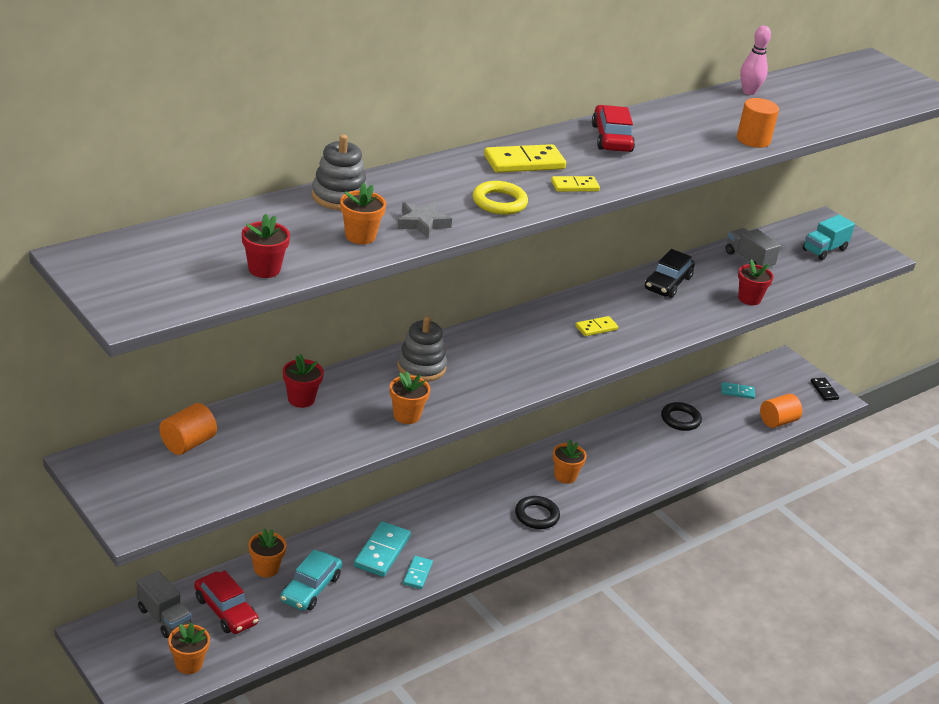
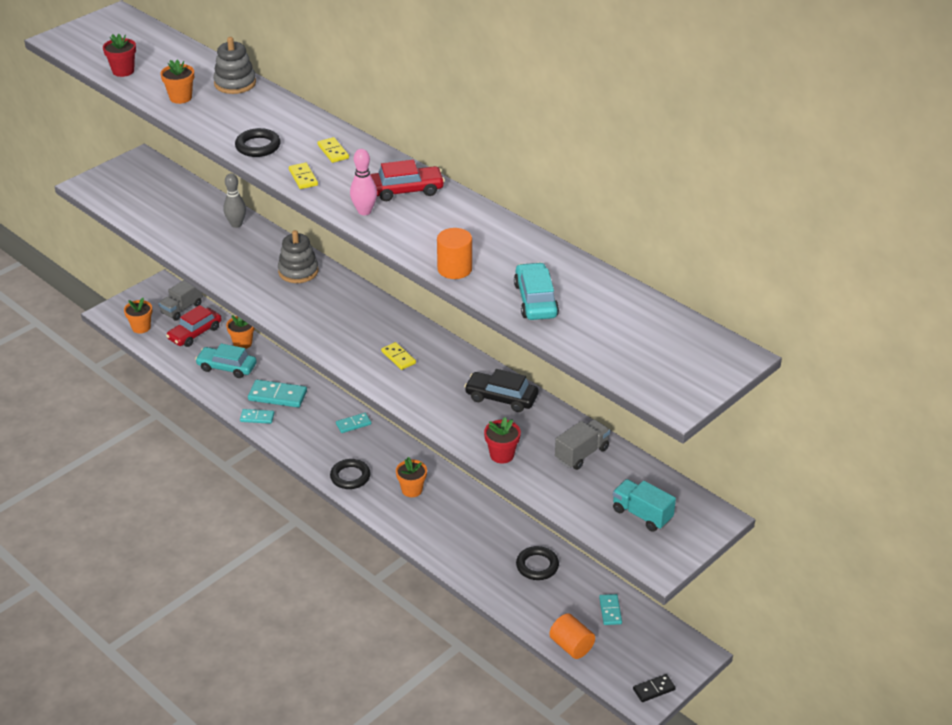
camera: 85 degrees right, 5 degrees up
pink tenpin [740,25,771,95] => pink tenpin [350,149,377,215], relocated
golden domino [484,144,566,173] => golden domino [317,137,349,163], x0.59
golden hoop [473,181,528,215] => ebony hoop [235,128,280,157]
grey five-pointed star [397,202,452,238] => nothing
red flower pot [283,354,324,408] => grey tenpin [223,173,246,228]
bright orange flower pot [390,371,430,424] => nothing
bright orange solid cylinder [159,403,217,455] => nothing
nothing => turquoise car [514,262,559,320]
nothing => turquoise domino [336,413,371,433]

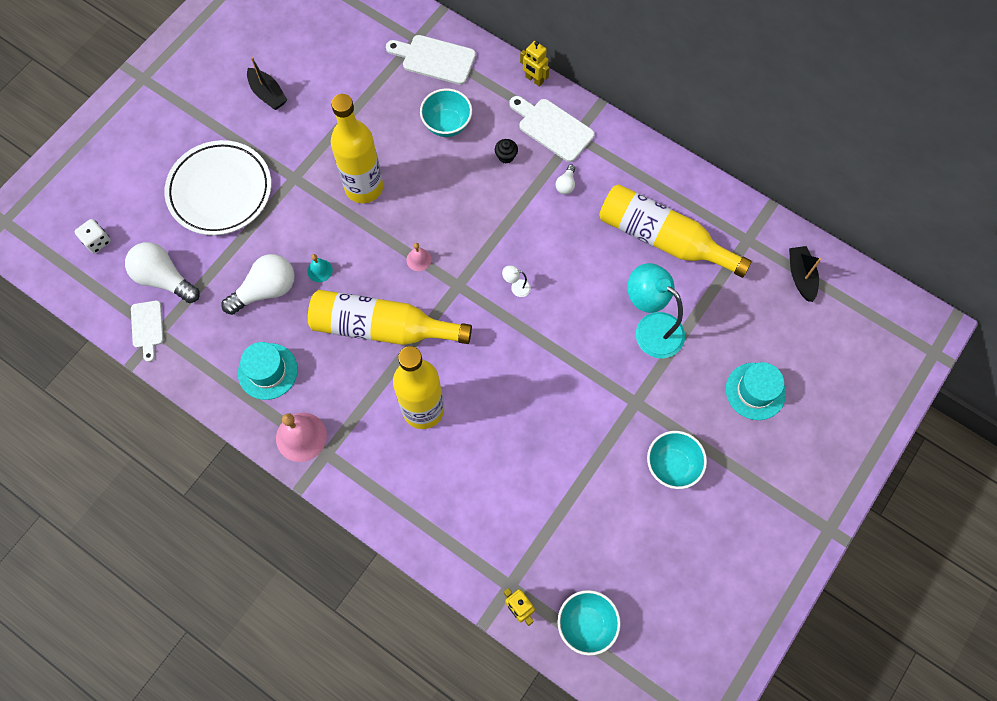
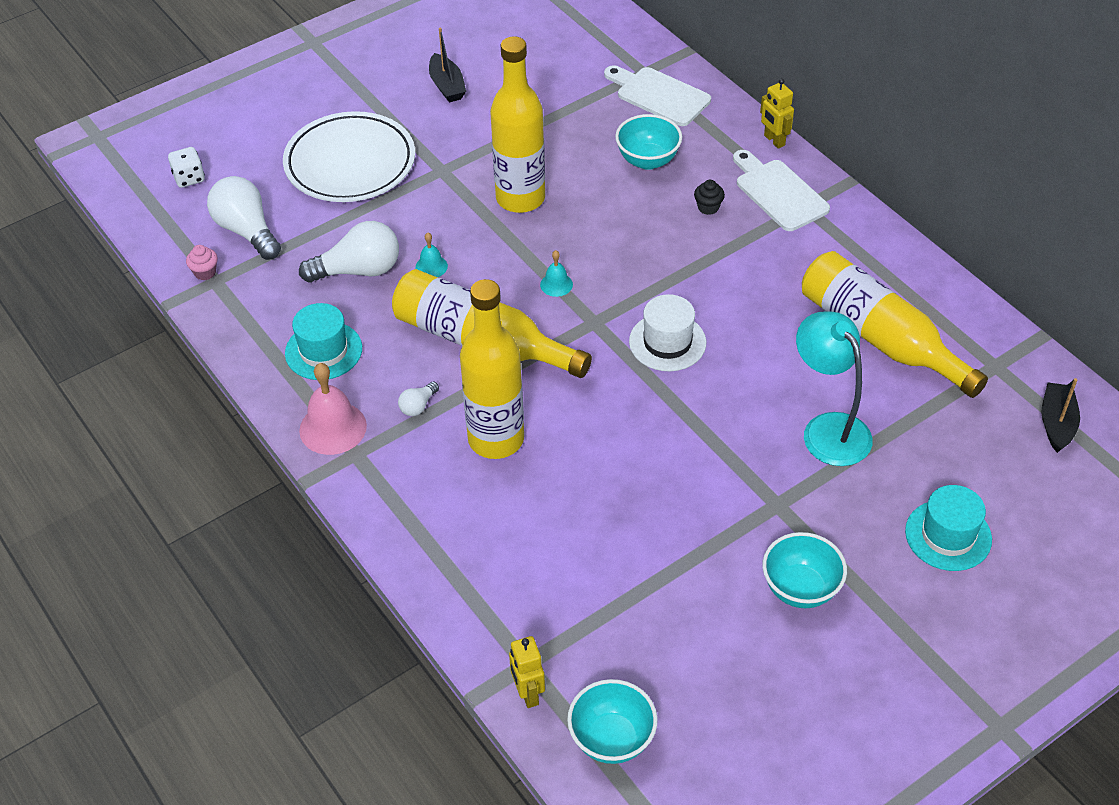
camera: 20 degrees right, 20 degrees down
snow-white lightbulb [555,165,575,195] => snow-white lightbulb [398,382,439,416], relocated
pink school bell [407,243,432,271] => turquoise school bell [540,250,573,297]
snow-white reading lamp [502,265,531,297] => snow-white hat [629,294,706,371]
snow-white bread board [131,300,164,362] => pink muffin [186,245,218,280]

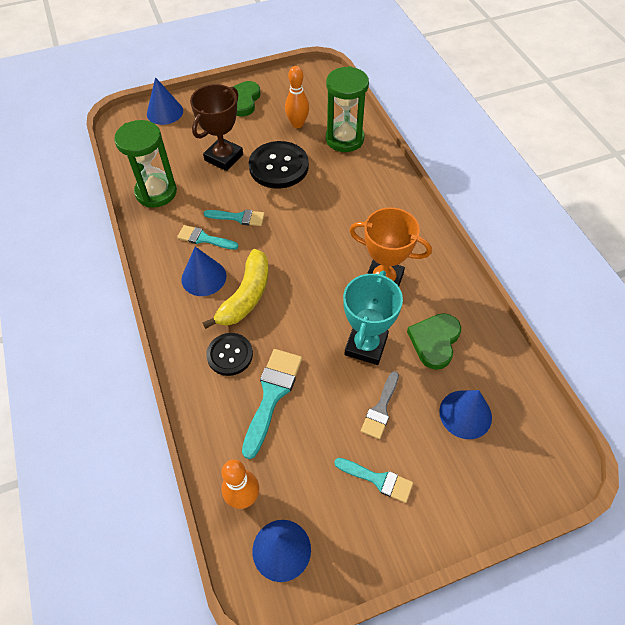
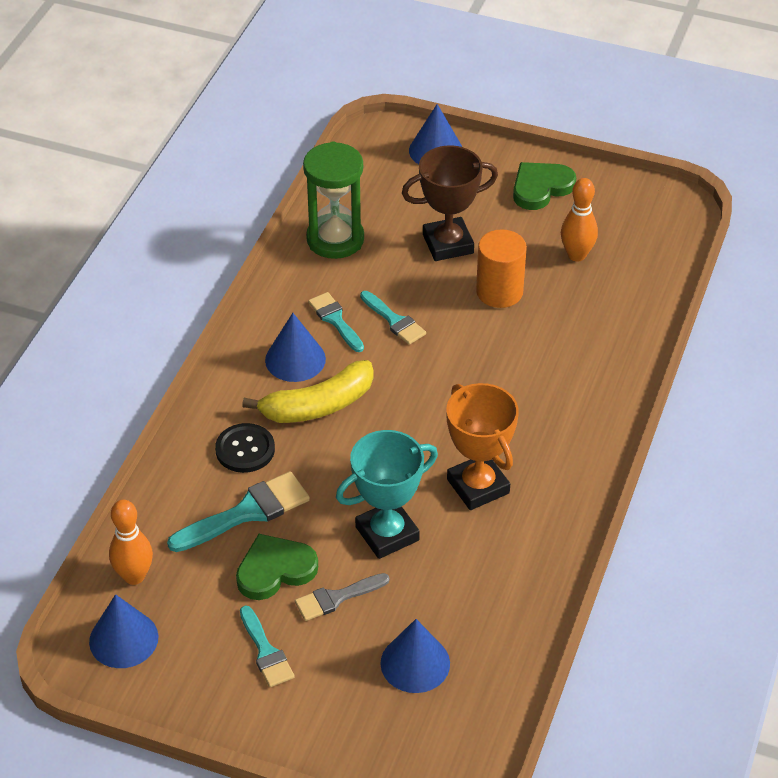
camera: 40 degrees right, 10 degrees down
leaf-green sandglass [326,66,369,152] => nothing
ebony sewing button [249,141,309,189] => bright orange solid cylinder [476,229,527,308]
leaf-green love heart [407,313,461,370] => leaf-green love heart [236,534,318,600], relocated

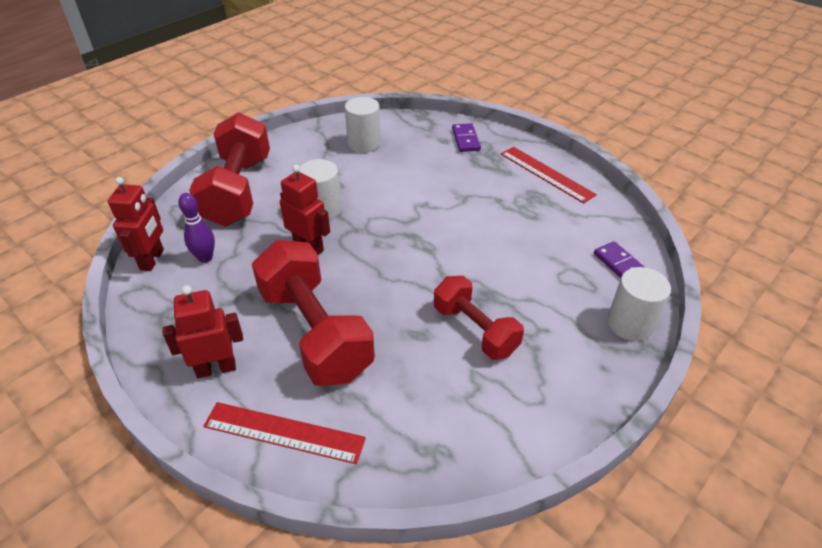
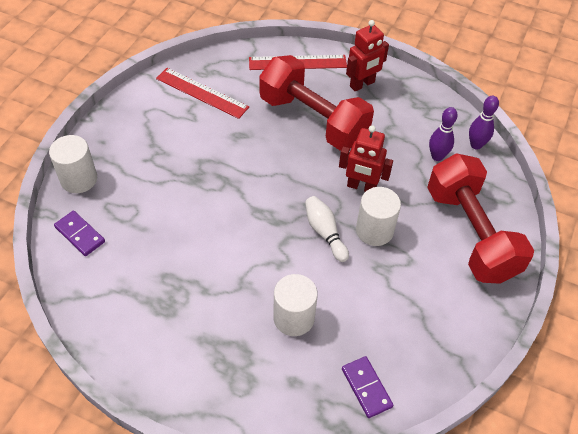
camera: 160 degrees right, 10 degrees up
snow-white solid cylinder [345,97,381,152] => snow-white solid cylinder [273,274,318,336], relocated
royal purple domino [452,123,481,152] => royal purple domino [342,356,393,418], relocated
red measuring stick [501,147,597,204] => red measuring stick [156,68,249,119], relocated
red robot [108,177,164,271] => royal purple tenpin [469,96,499,150]
red dumbbell [434,276,524,360] => nothing
nothing => snow-white tenpin [305,196,349,262]

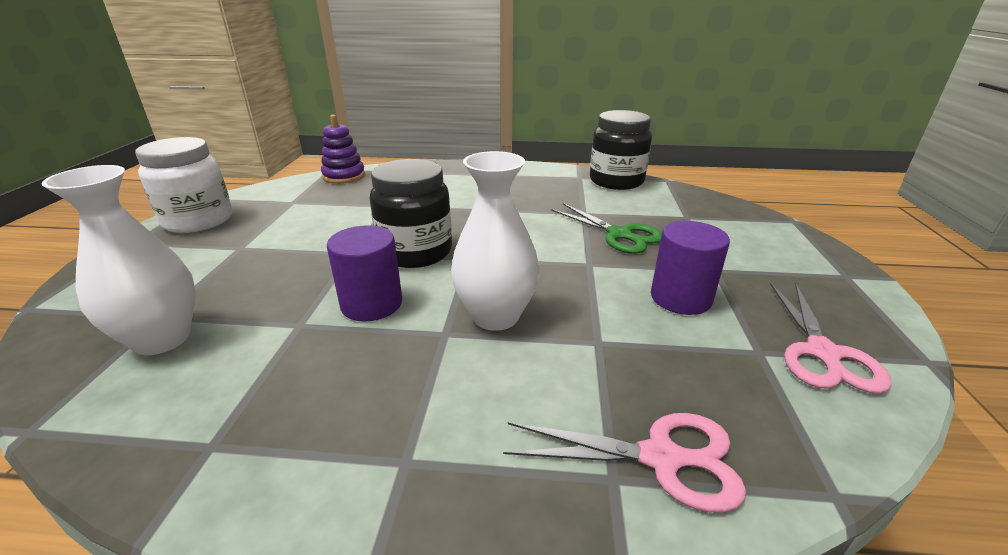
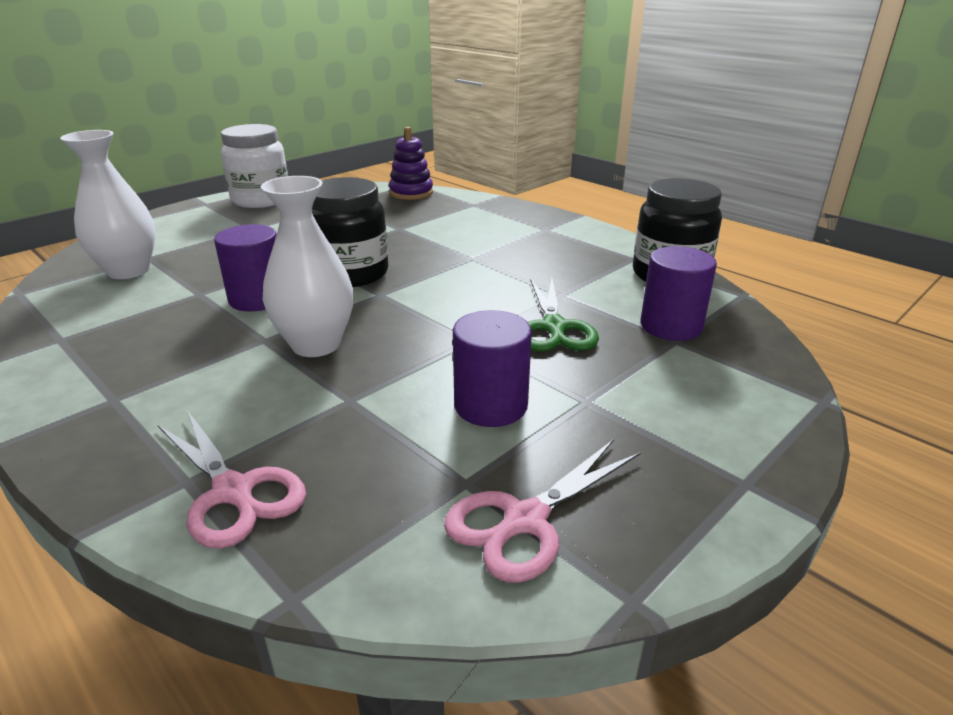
camera: 40 degrees right, 0 degrees up
nothing => royal purple solid cylinder [641,246,717,341]

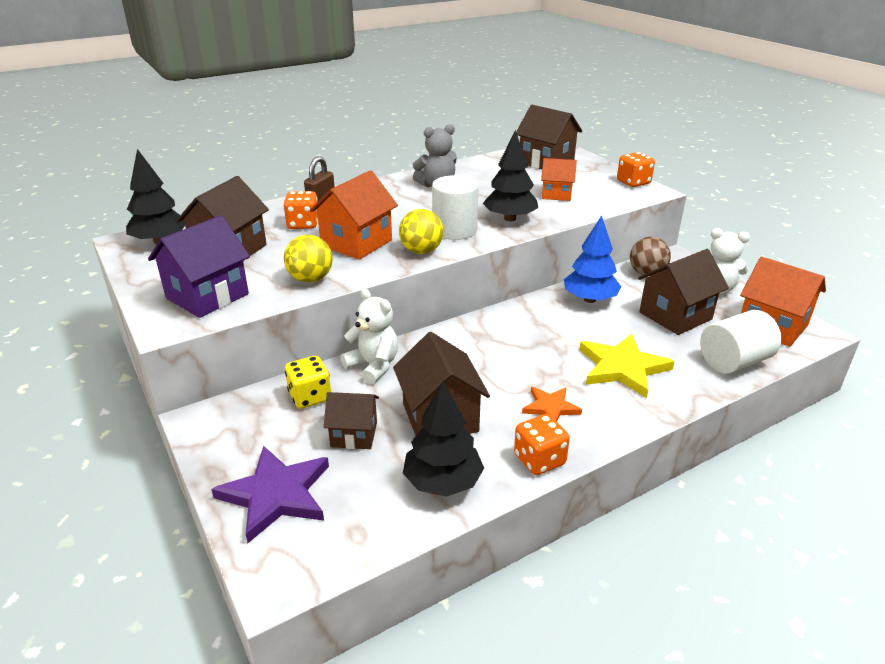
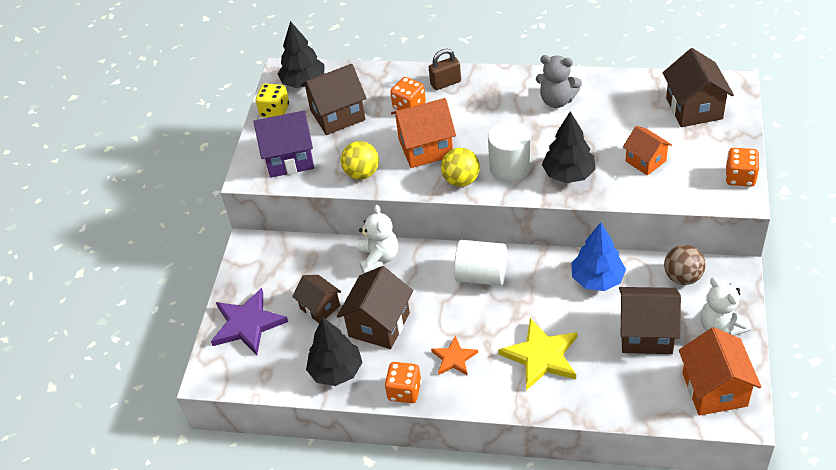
camera: 45 degrees right, 15 degrees up
snow-white solid cylinder [700,310,782,374] => snow-white solid cylinder [454,240,507,286], relocated
golden die [285,356,331,409] => golden die [256,83,289,118], relocated

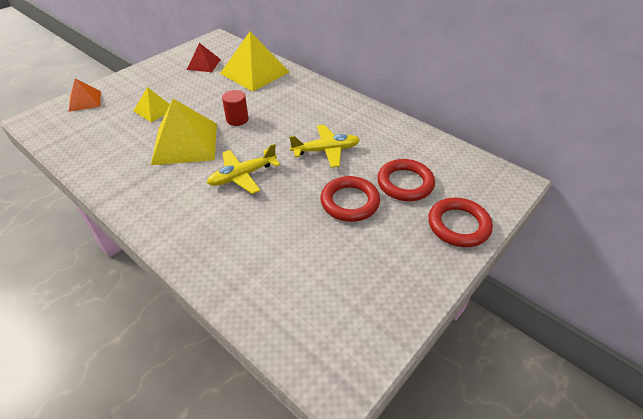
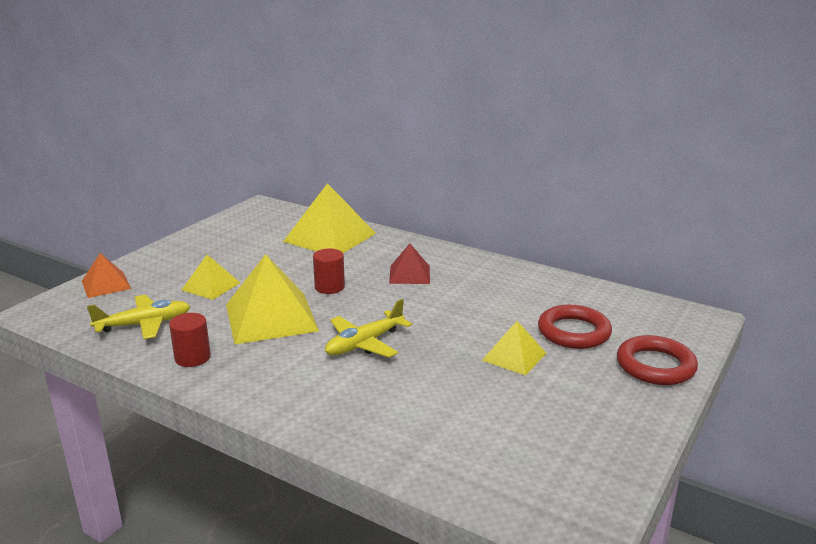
camera: 10 degrees left, 20 degrees down
red pyramid [187,43,221,72] => red pyramid [389,244,430,284], relocated
golden plane [289,125,360,168] => golden plane [87,295,191,339], relocated
red hoop [320,176,380,222] => golden pyramid [482,321,546,376]
nothing => red solid cylinder [169,313,211,367]

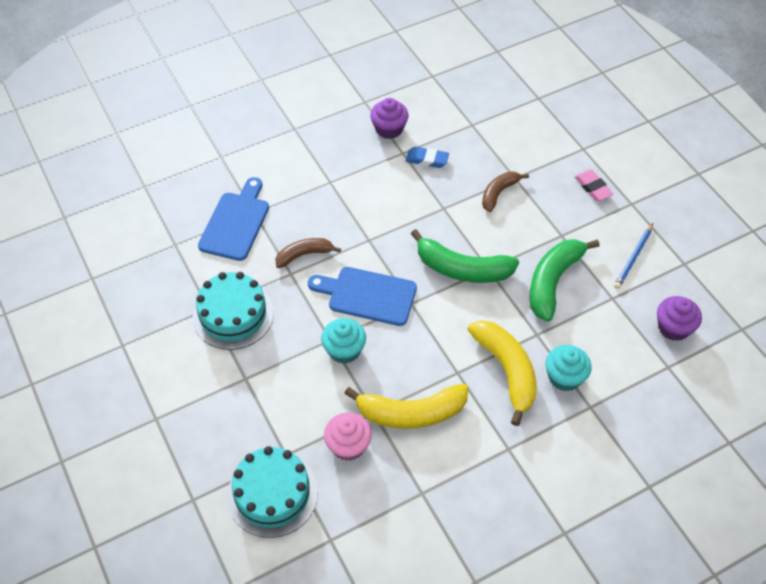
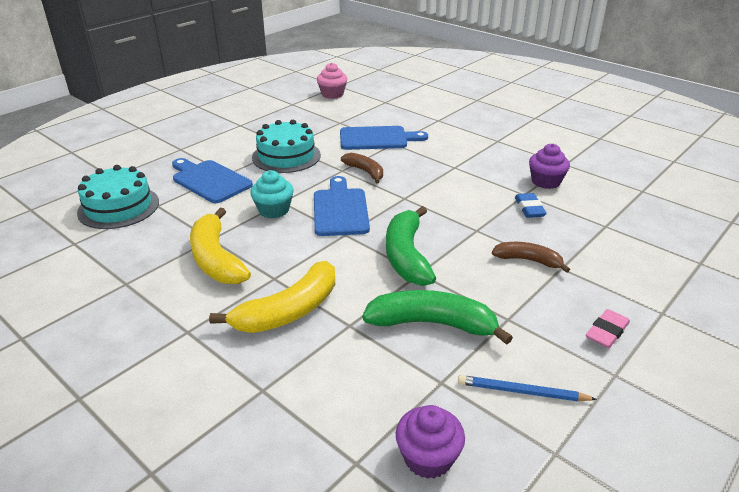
camera: 70 degrees right, 20 degrees down
turquoise muffin [545,345,591,391] => nothing
pink muffin [324,413,372,461] => pink muffin [317,63,347,99], relocated
nothing => royal blue bread board [172,158,253,203]

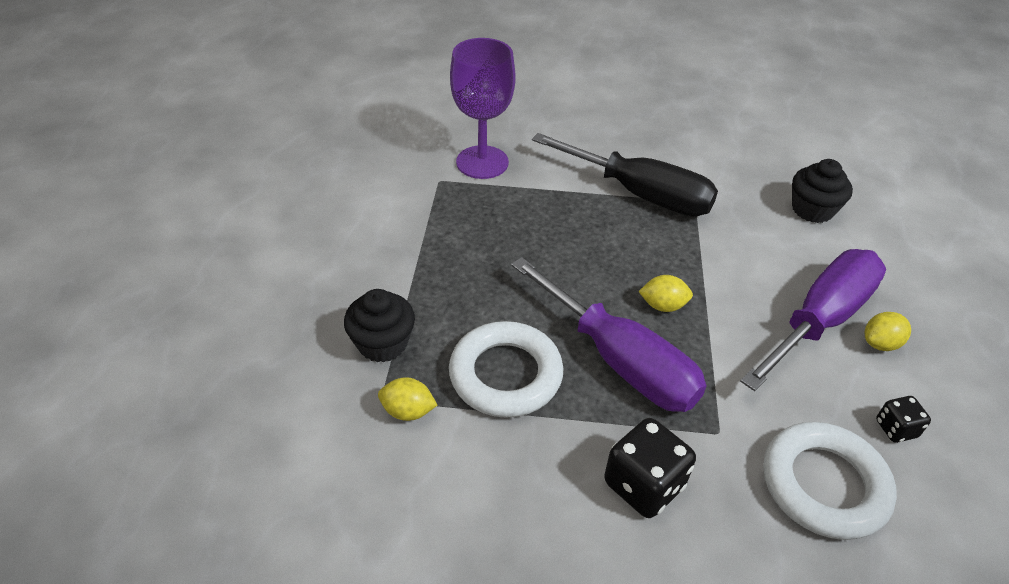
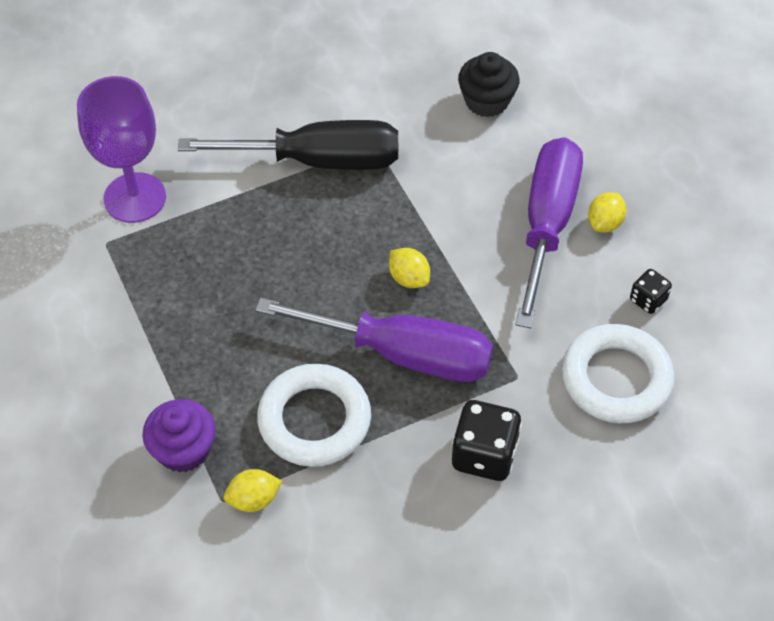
camera: 30 degrees left, 10 degrees up
golden toy lemon [638,275,693,312] => golden toy lemon [389,248,430,288], 75 degrees clockwise
ebony muffin [344,289,415,362] => royal purple muffin [142,399,216,473]

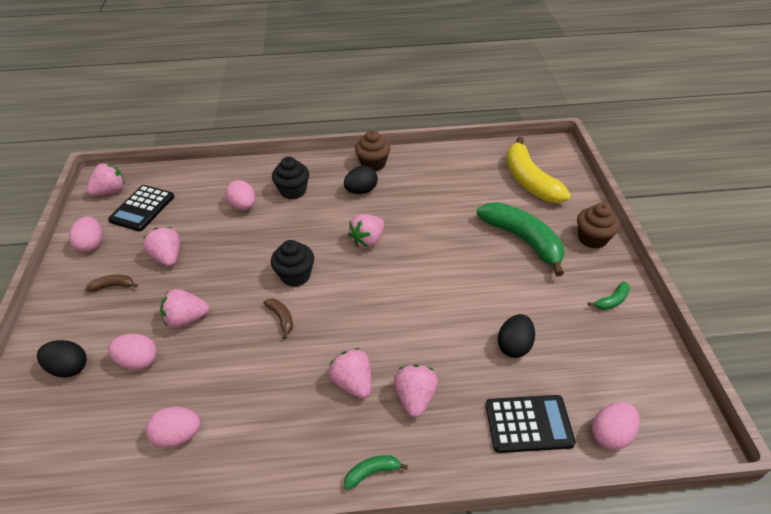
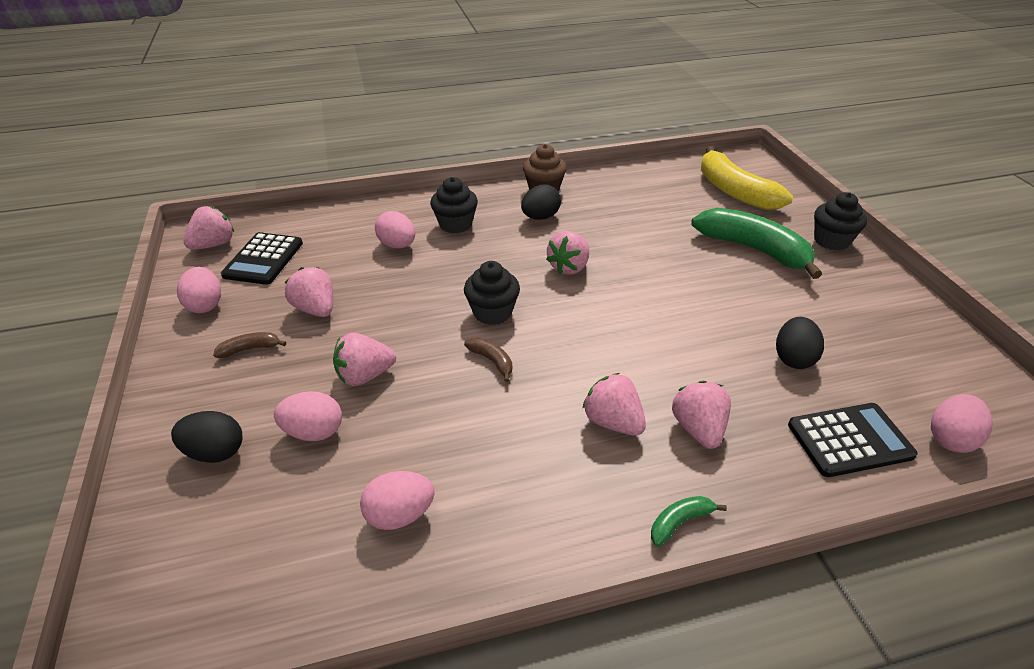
camera: 10 degrees left, 5 degrees down
brown muffin [577,203,620,249] => ebony muffin [814,192,867,251]
leaf-green toy banana [588,281,630,310] => nothing

